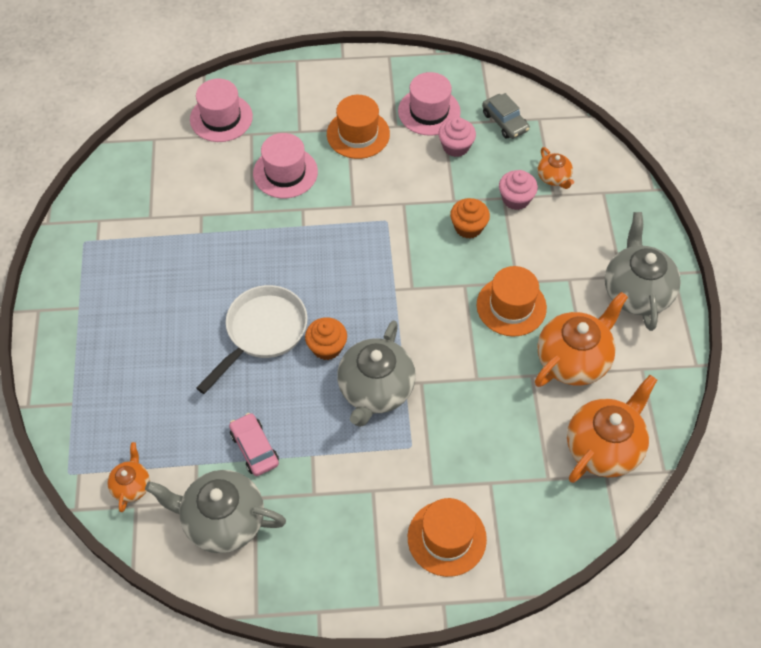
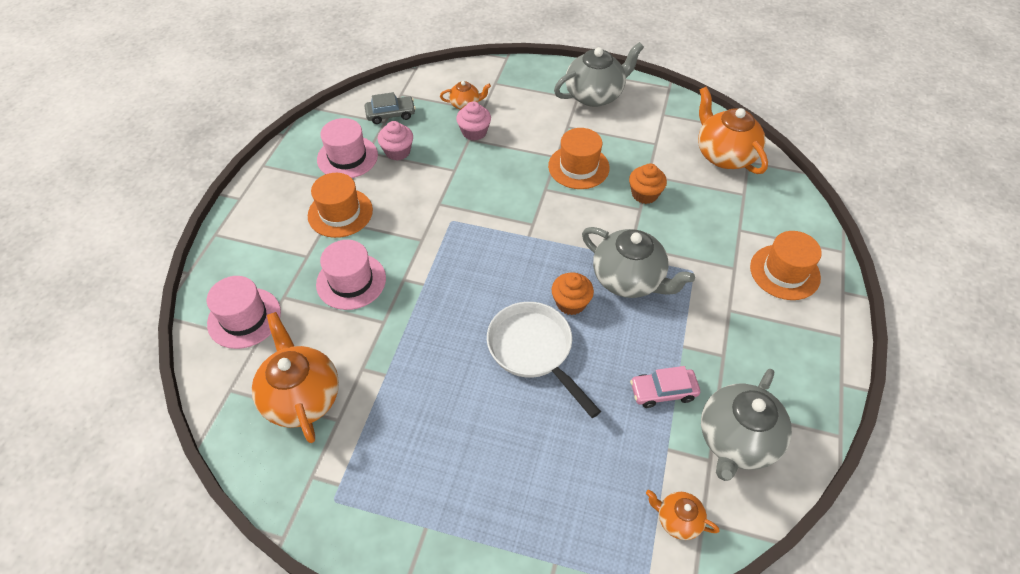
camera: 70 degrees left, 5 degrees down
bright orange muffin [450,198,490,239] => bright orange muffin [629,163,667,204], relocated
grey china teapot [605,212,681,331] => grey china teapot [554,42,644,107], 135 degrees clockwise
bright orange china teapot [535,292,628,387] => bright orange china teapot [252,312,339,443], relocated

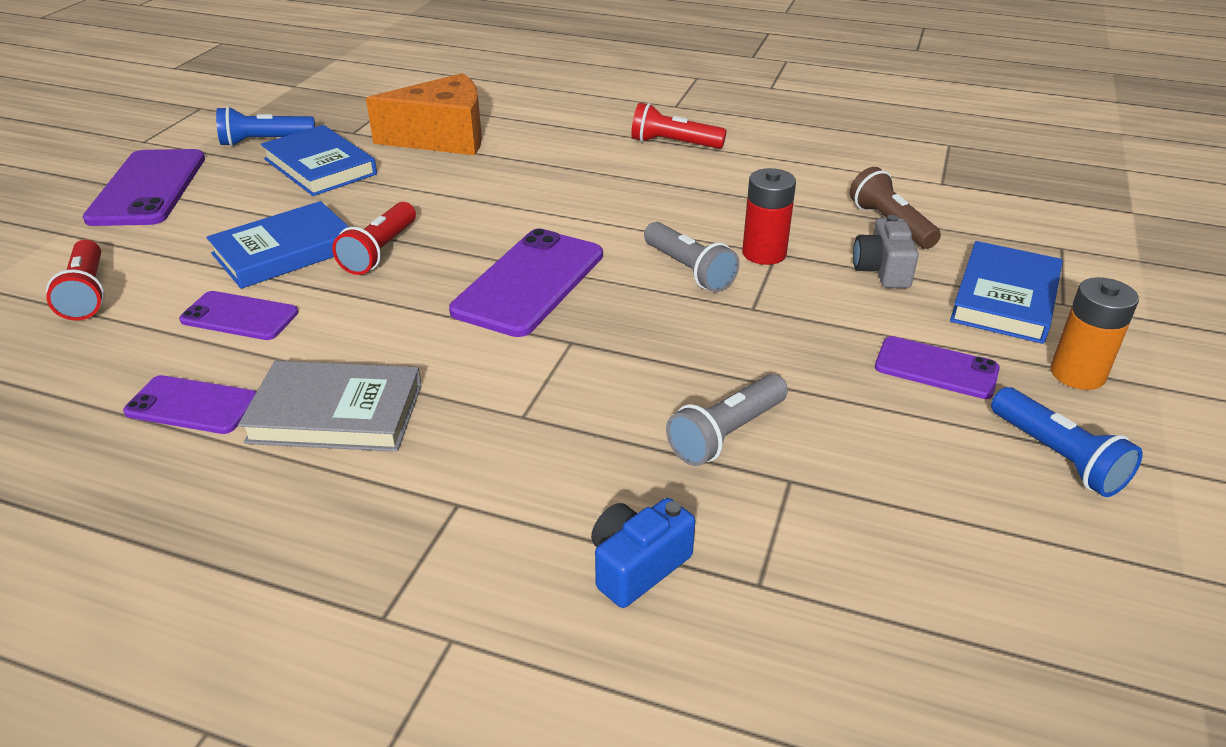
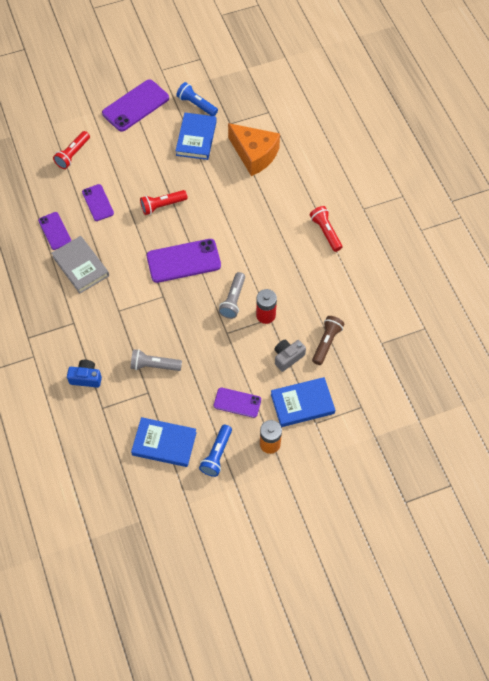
camera: 50 degrees right, 25 degrees up
royal blue hardback [206,201,349,289] => royal blue hardback [131,417,197,467], relocated
royal purple smartphone [875,336,1000,399] => royal purple smartphone [214,388,261,418], 60 degrees counterclockwise

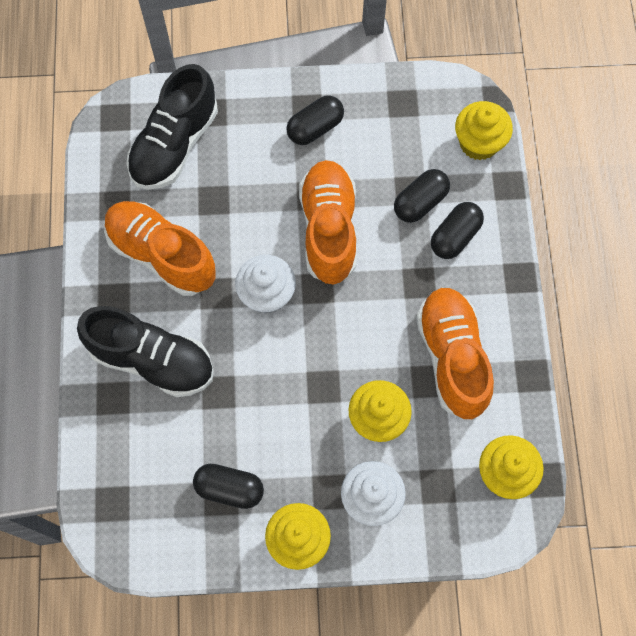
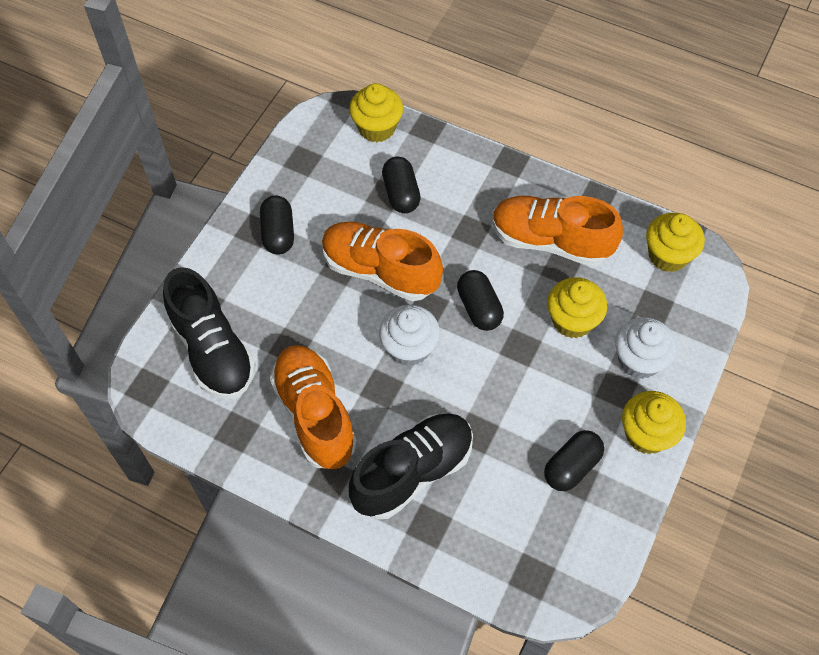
camera: 60 degrees left, 10 degrees down
bright orange lace-up shoe [104,201,216,296] => bright orange lace-up shoe [270,345,357,470], 90 degrees clockwise
ebony capsule [431,202,484,259] => ebony capsule [457,270,504,331], relocated

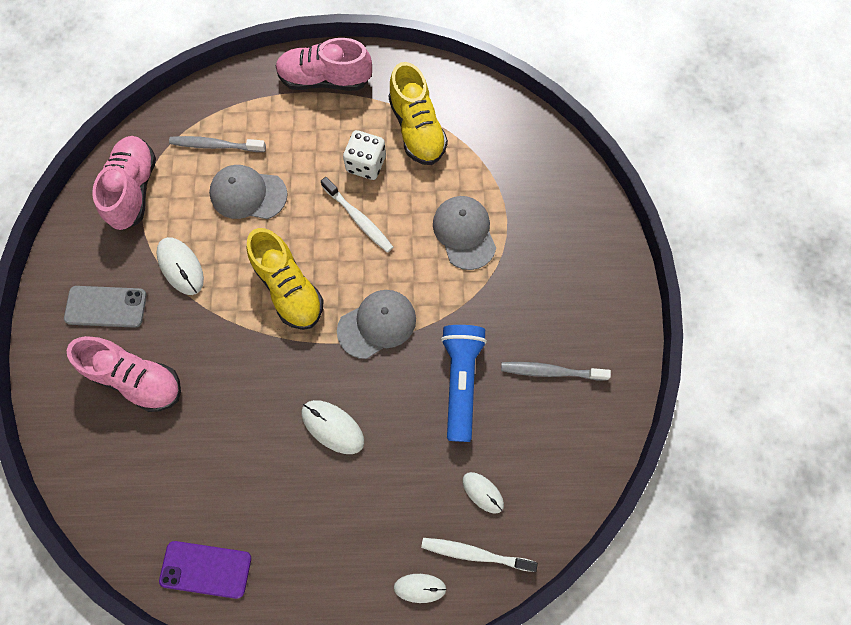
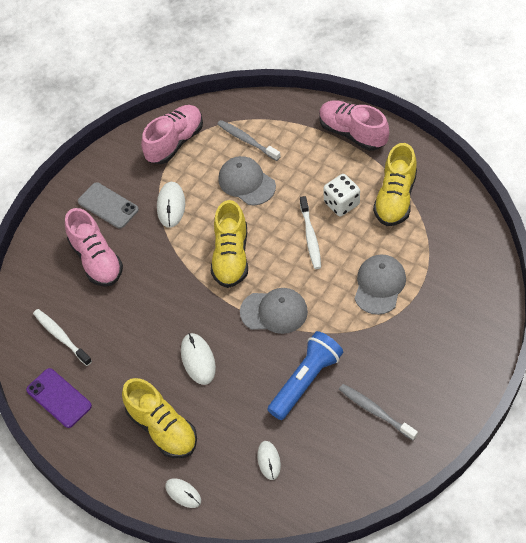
camera: 40 degrees right, 15 degrees down
snow-white tooth brush [421,538,538,572] => snow-white tooth brush [33,309,92,366], relocated
nothing => golden lace-up shoe [122,378,197,458]

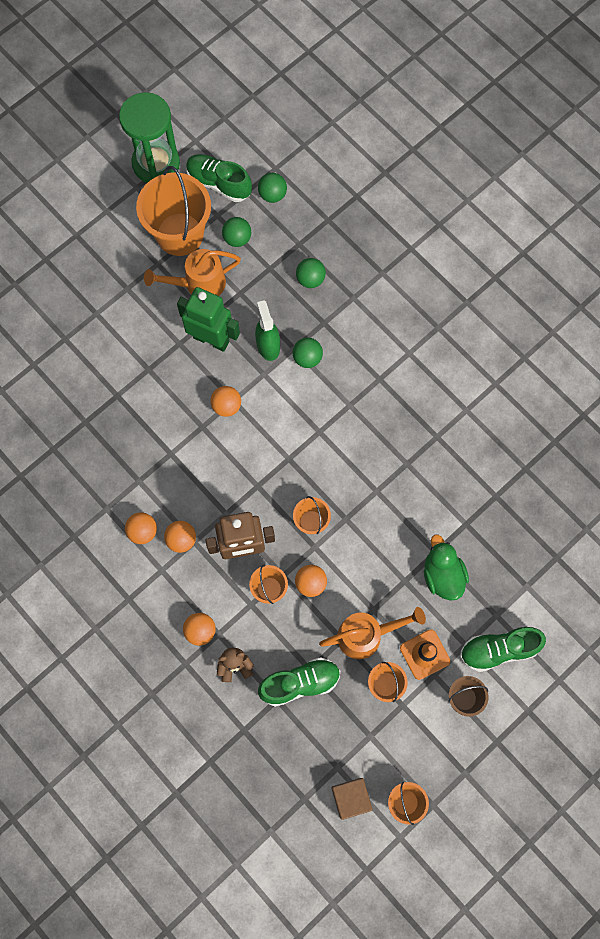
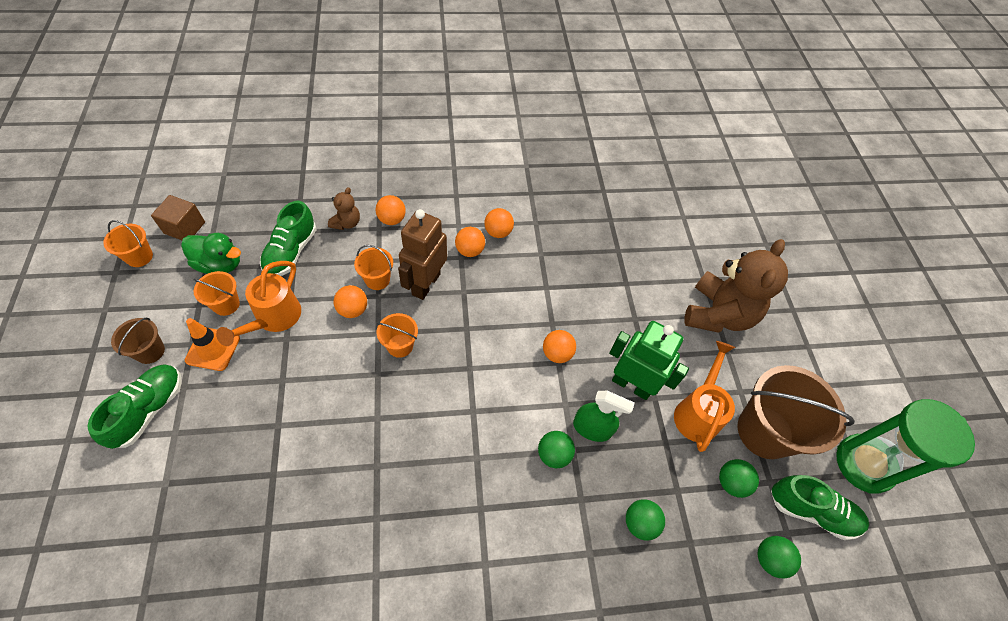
camera: 120 degrees right, 15 degrees down
leaf-green lace-up shoe [186,154,252,202] => leaf-green lace-up shoe [771,475,869,540], 45 degrees clockwise
bright orange bucket [136,166,211,256] => brown bucket [738,365,855,459]
leaf-green robot [177,287,240,352] => leaf-green robot [609,321,689,400], 120 degrees counterclockwise
leaf-green rubber duck [424,535,469,600] => leaf-green rubber duck [181,233,241,274], relocated
nothing => brown stuffed bear [684,239,788,333]

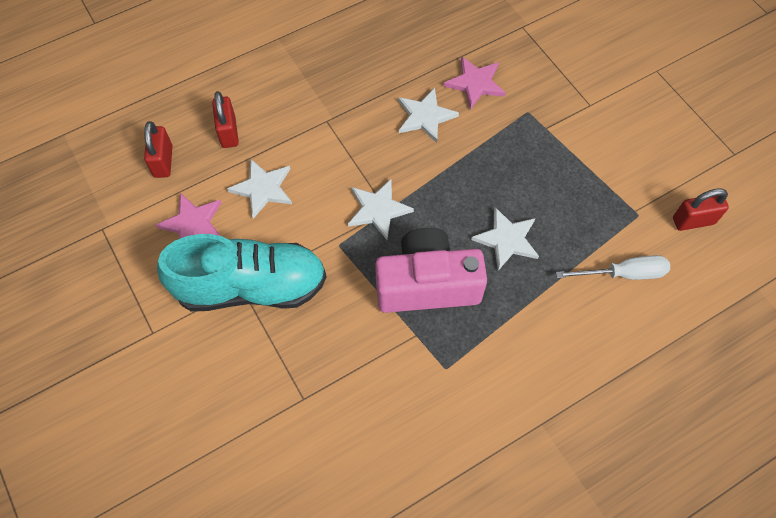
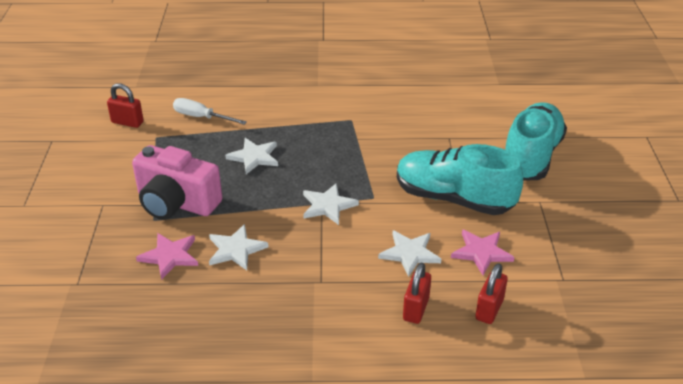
camera: 150 degrees left, 25 degrees down
pink camera [375,228,487,313] => pink camera [132,145,222,220], relocated
nothing => turquoise lace-up shoe [505,102,567,181]

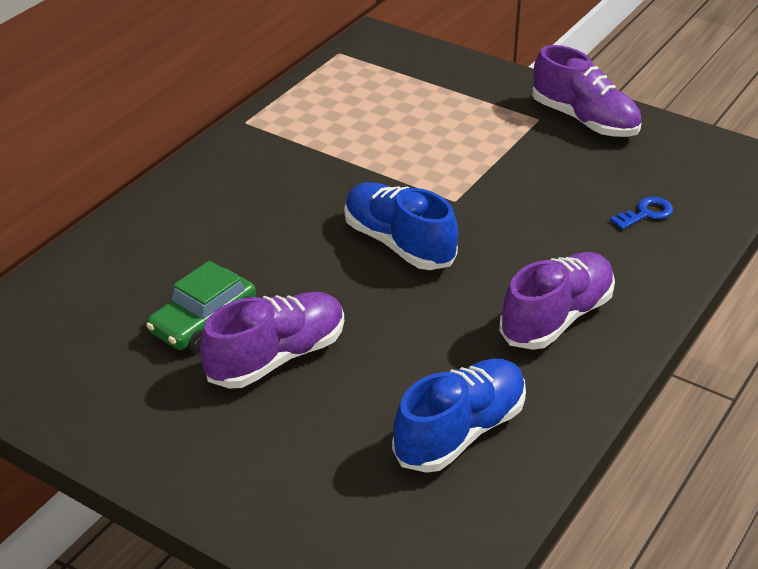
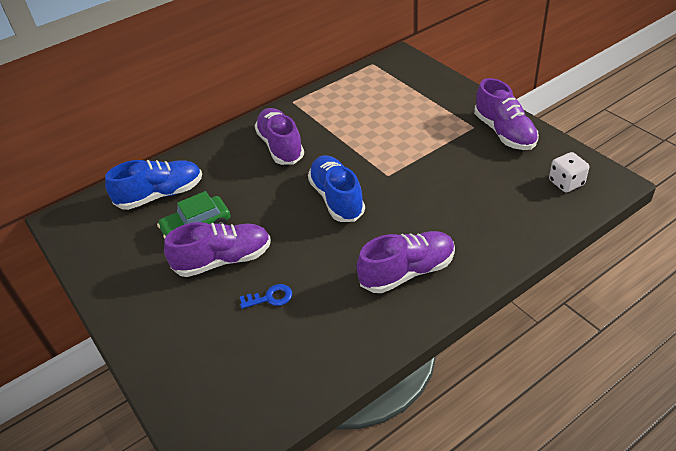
camera: 25 degrees right, 5 degrees up
royal blue latchkey [610,197,673,230] => royal blue latchkey [240,284,292,309], relocated
royal blue lace-up shoe [392,359,526,473] => royal blue lace-up shoe [105,160,202,210], relocated
nothing => royal purple lace-up shoe [255,108,304,165]
nothing => snow-white die [549,152,589,193]

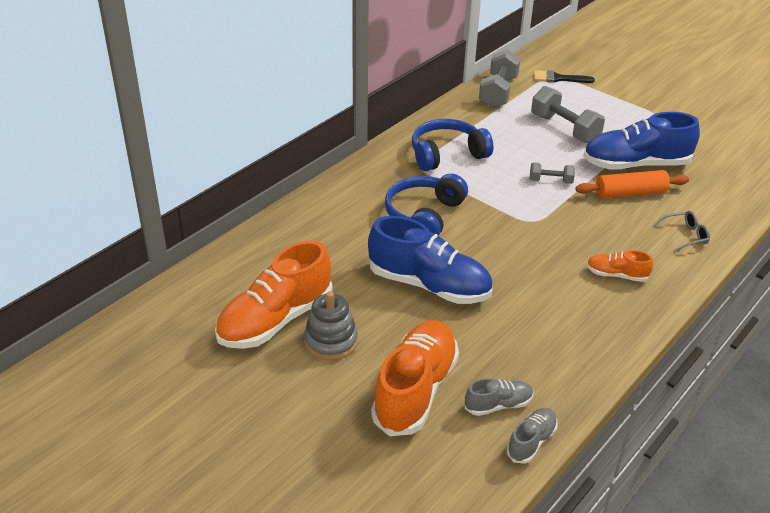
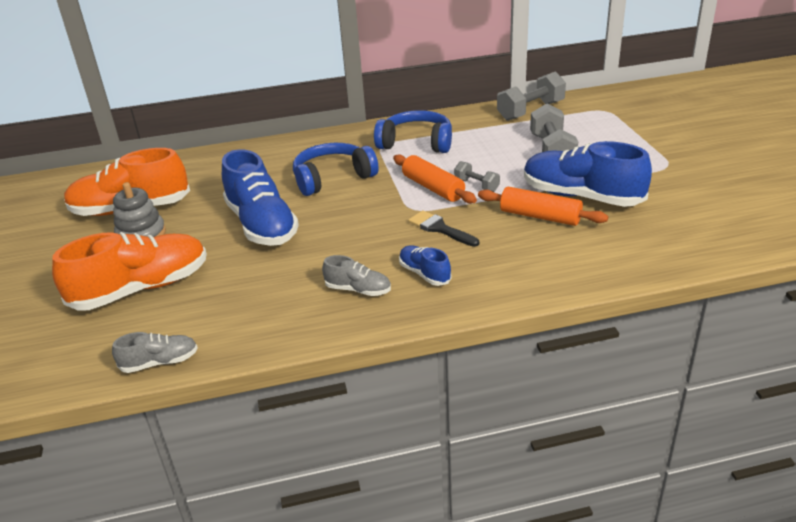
camera: 40 degrees right, 5 degrees down
ebony paintbrush [534,70,595,83] => ebony paintbrush [408,210,479,247], relocated
grey glasses [653,211,710,253] => nothing
bright orange lace-up shoe [587,250,653,282] => royal blue lace-up shoe [399,246,452,286]
grey lace-up shoe [465,378,533,416] => grey lace-up shoe [322,255,391,296], relocated
nothing => bright orange pastry roller [393,154,477,204]

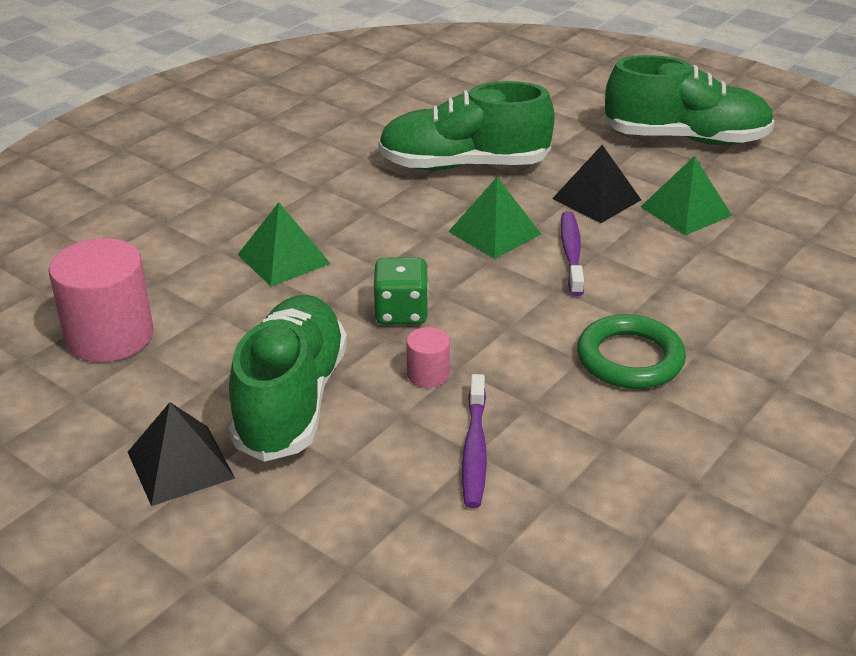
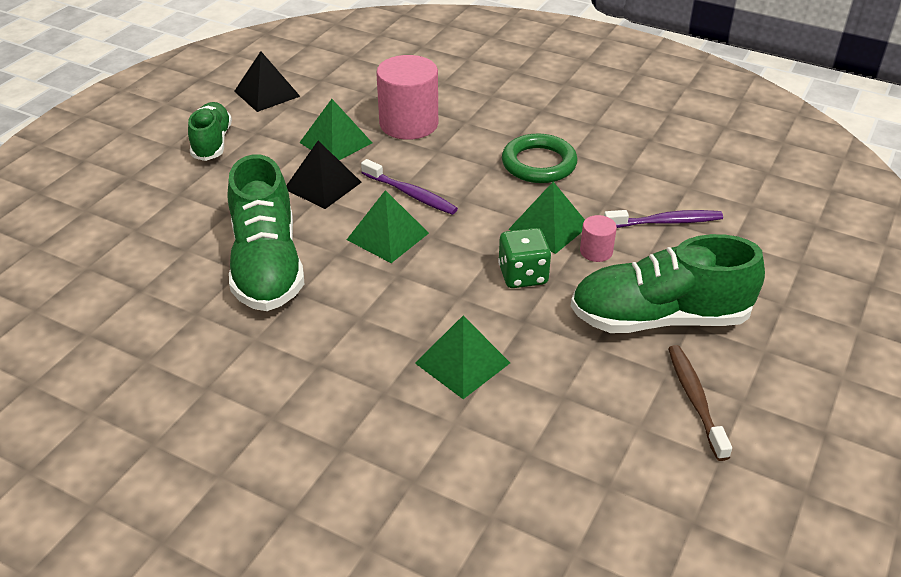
camera: 100 degrees left, 5 degrees up
leaf-green lace-up shoe [604,55,775,145] => leaf-green lace-up shoe [188,102,232,161], x0.60
royal purple tooth brush [561,211,584,296] => royal purple tooth brush [361,159,458,215], 135 degrees counterclockwise
pink solid cylinder [49,238,154,362] => pink solid cylinder [376,55,438,140], relocated
ebony pyramid [128,402,235,506] => ebony pyramid [234,51,300,112], relocated
nothing => leaf-green pyramid [509,182,585,254]
nothing => brown tooth brush [668,345,732,461]

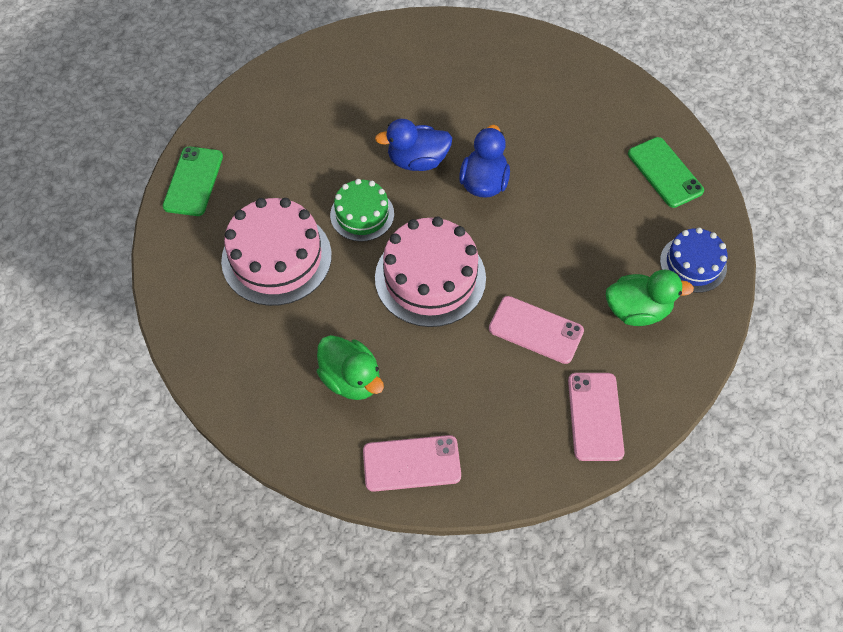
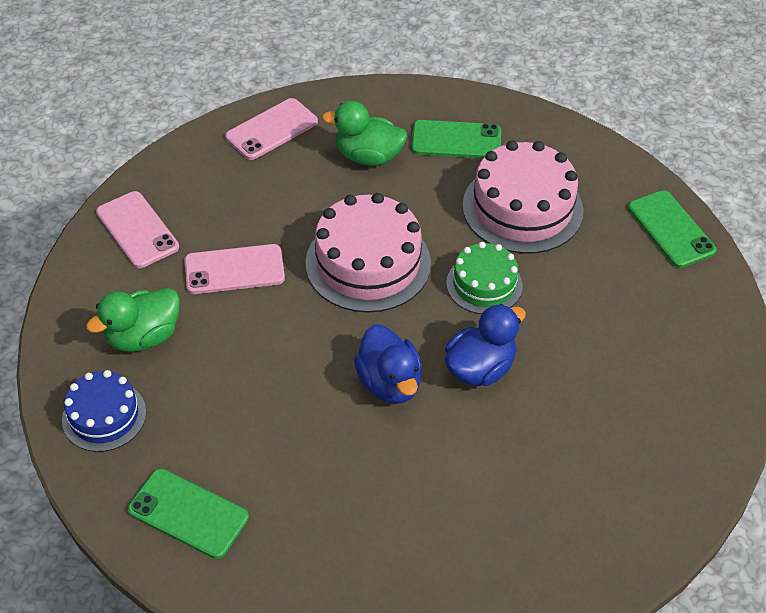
camera: 145 degrees right, 10 degrees down
nothing => leaf-green smartphone [412,120,501,158]

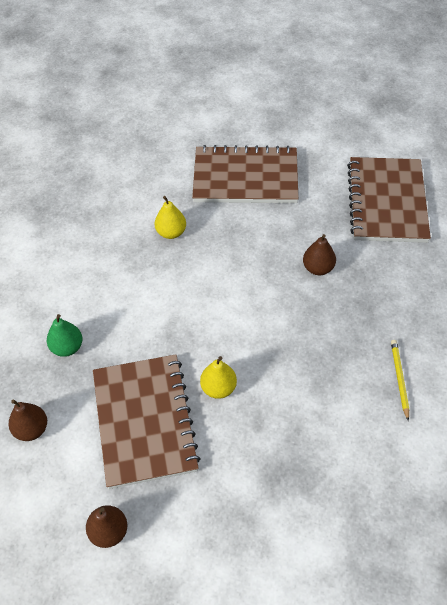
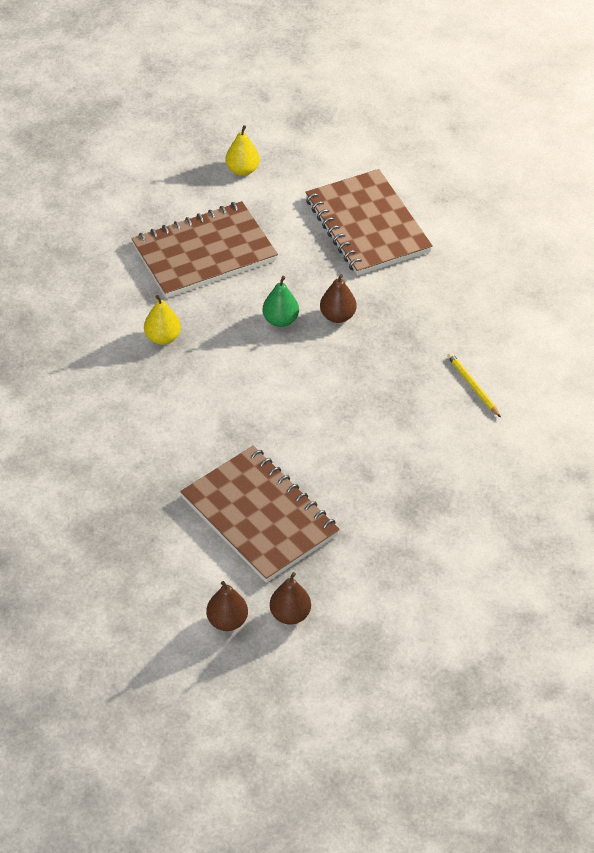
camera: 30 degrees left, 5 degrees down
leaf-green pear [47,314,83,357] => leaf-green pear [262,276,299,327], relocated
golden pear [200,356,237,399] => golden pear [226,125,260,176], relocated
brown pear [9,399,47,441] => brown pear [206,581,248,631], relocated

